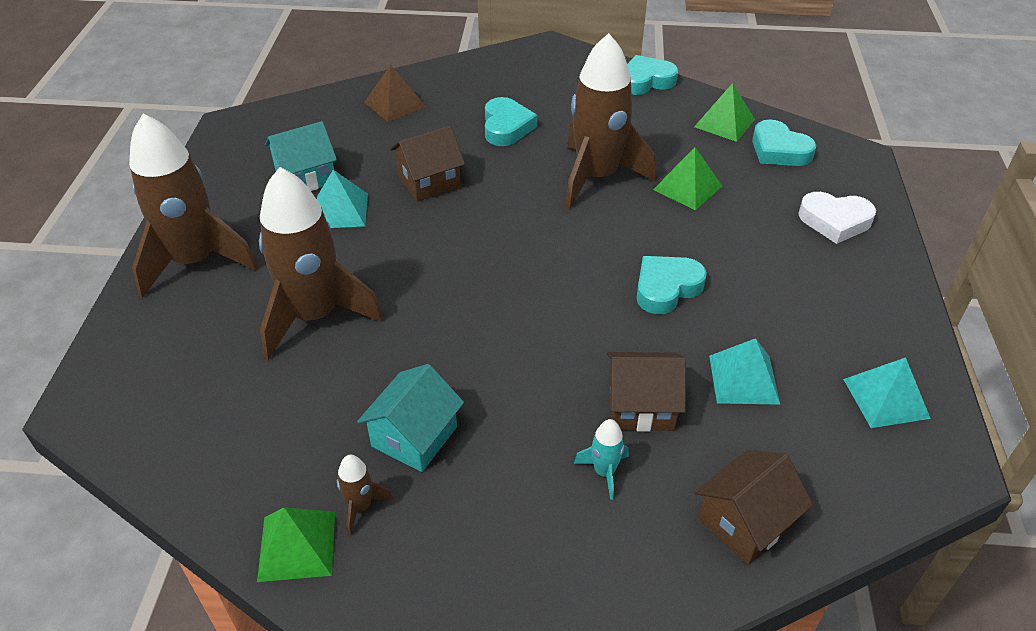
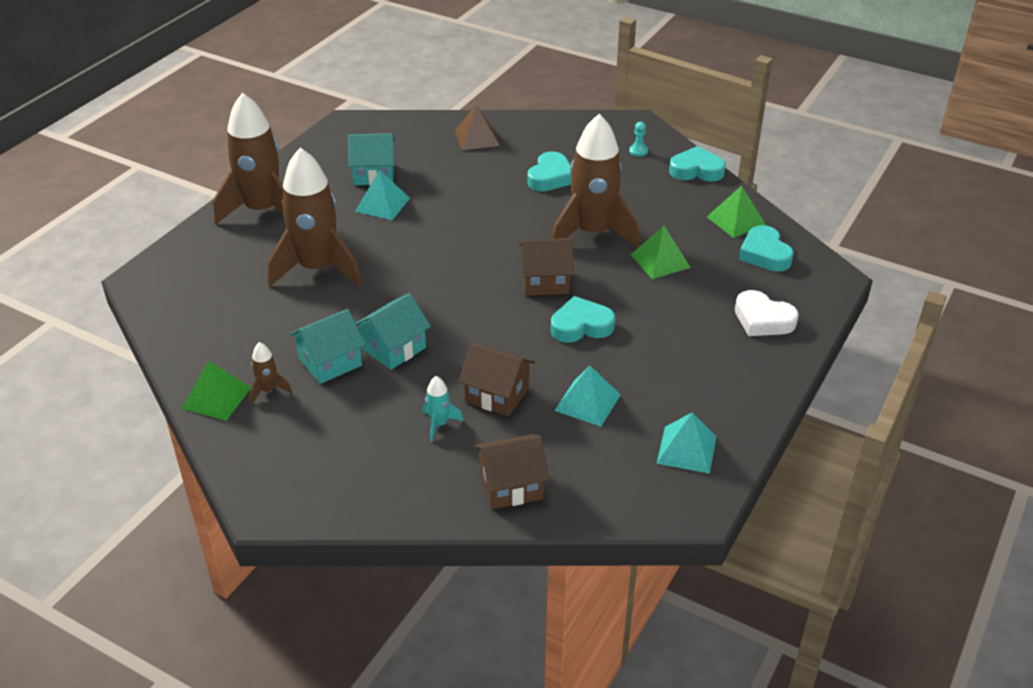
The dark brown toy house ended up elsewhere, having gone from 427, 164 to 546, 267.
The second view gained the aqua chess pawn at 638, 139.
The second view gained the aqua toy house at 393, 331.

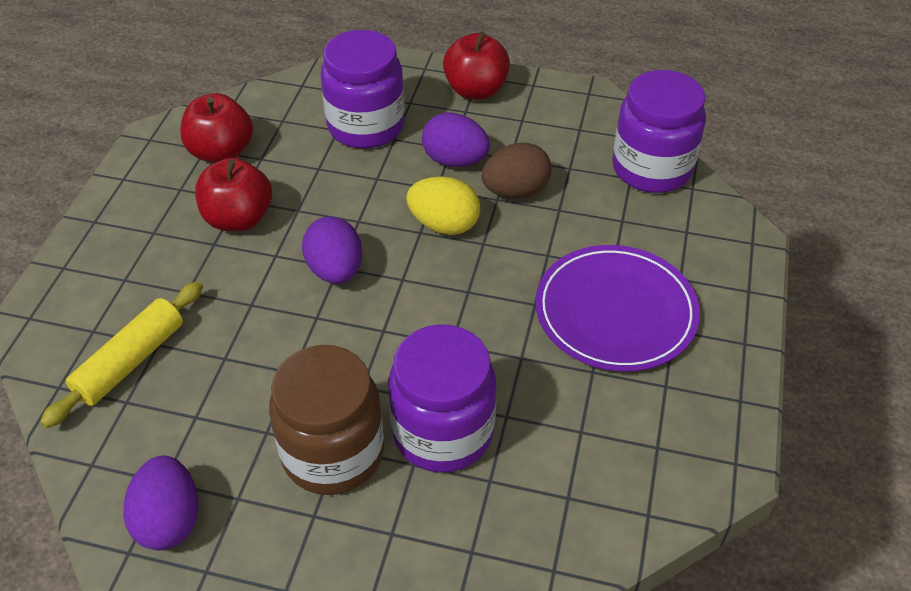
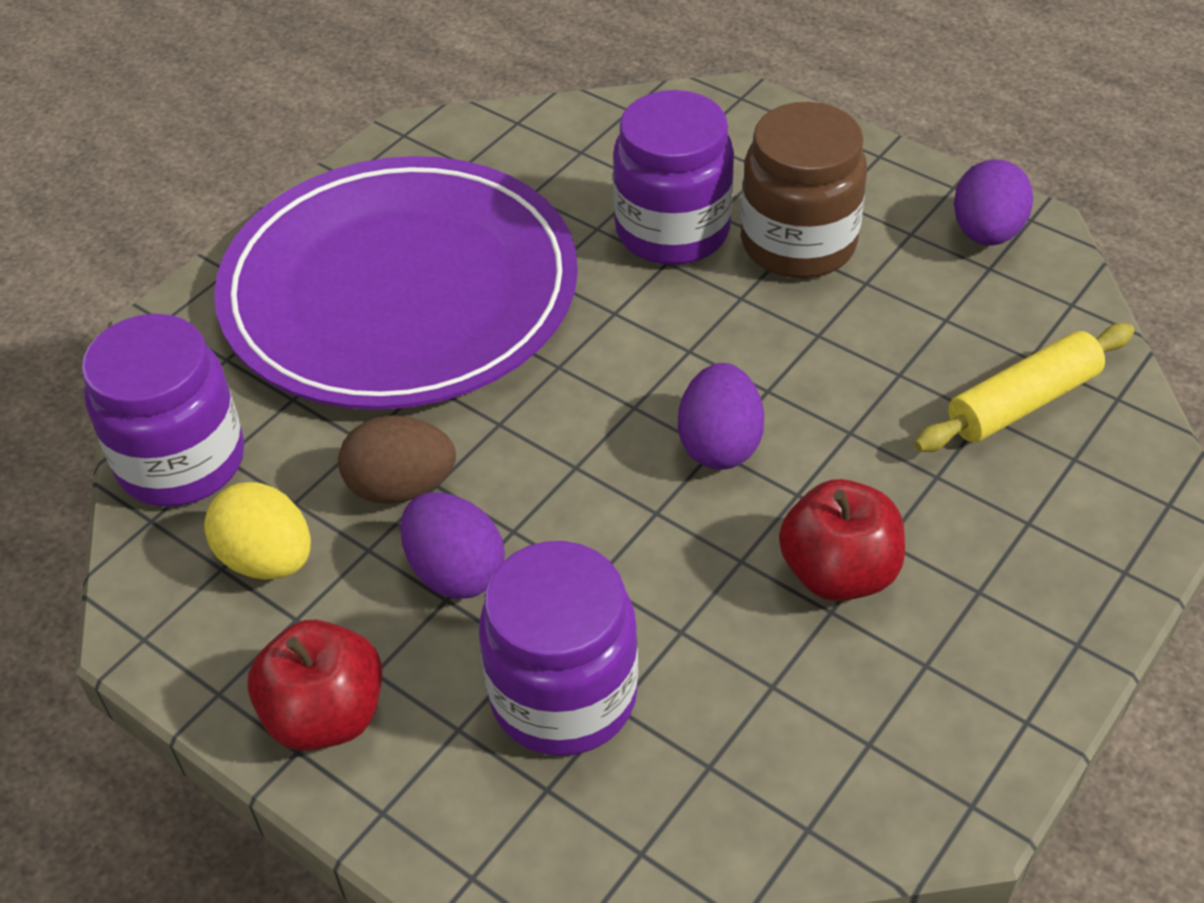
The second view lost the crimson toy apple at 216, 128.
The bright yellow egg ended up elsewhere, having gone from 443, 205 to 257, 531.
The size of the purple dinner plate at 618, 308 changed by a factor of 1.72.

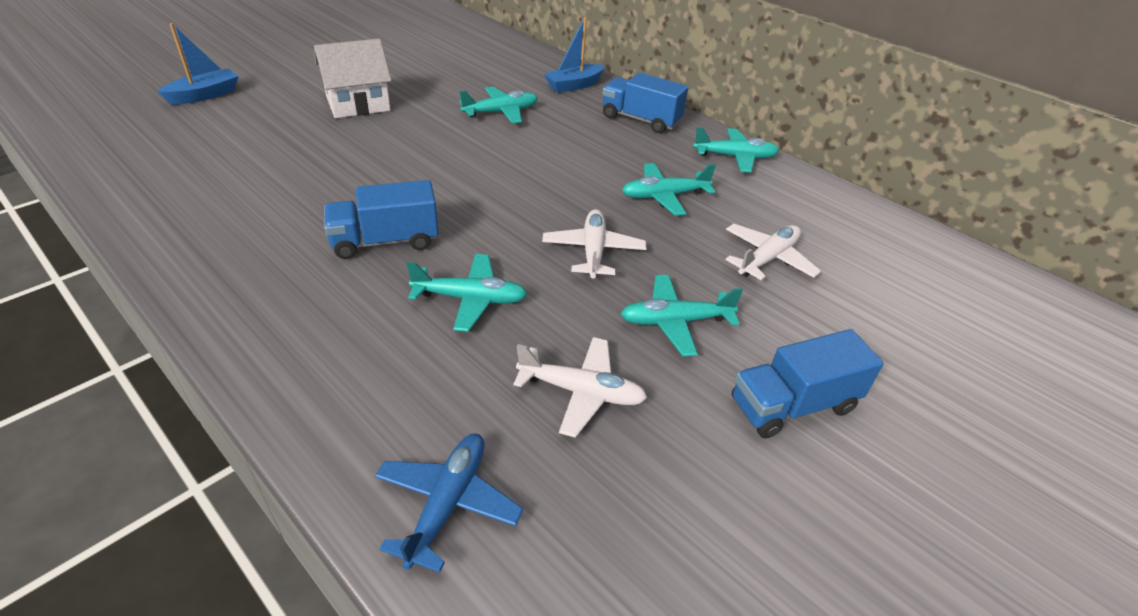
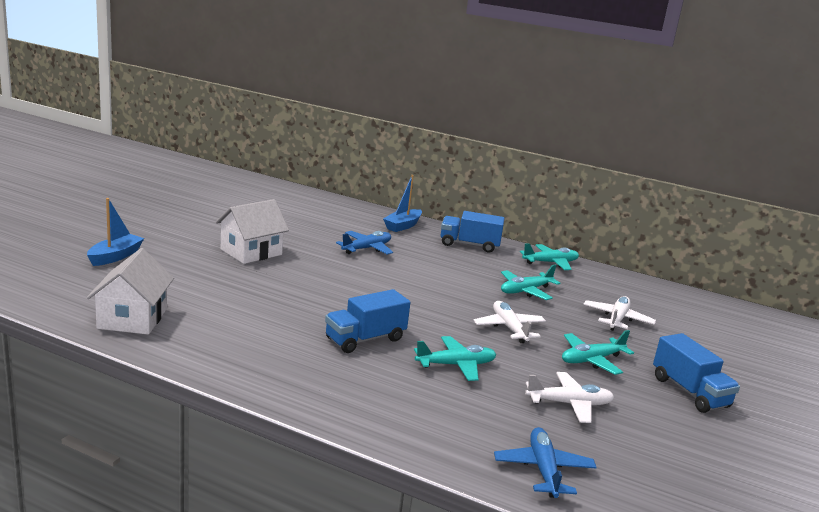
What was the aqua aeroplane at 498, 105 turned into the cobalt aeroplane at 364, 243.
The cobalt toy truck at 808, 384 ended up facing another way, 75 degrees counterclockwise from before.
The second view gained the pure white toy house at 130, 291.

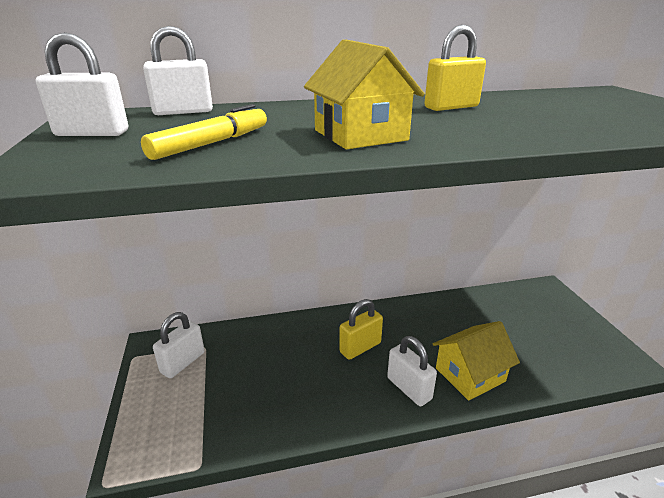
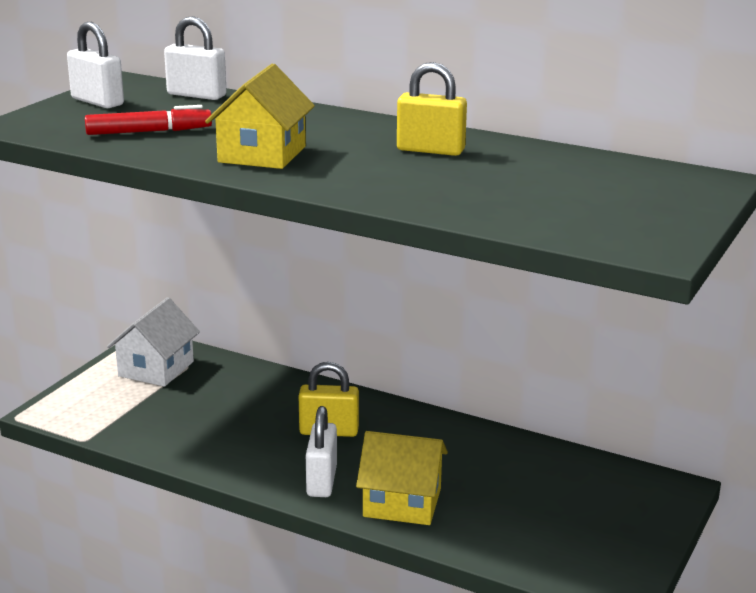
What was the bright yellow felt pen at 204, 132 turned into the crimson felt pen at 148, 120.
Where the pure white small lock stood at 179, 345, the pure white toy house came to stand at 153, 342.

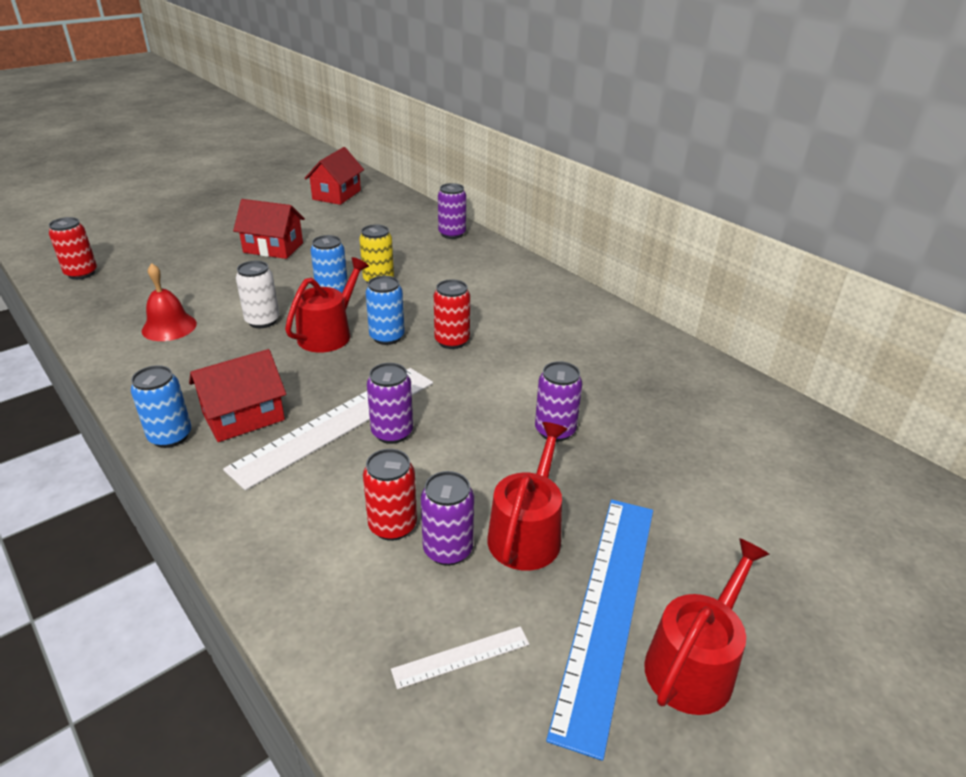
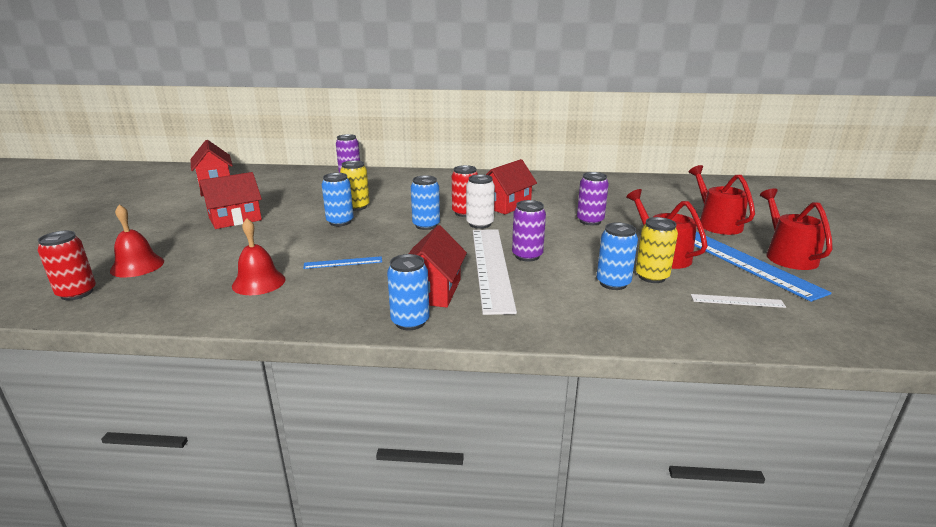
The crimson watering pot ended up elsewhere, having gone from 327, 304 to 722, 200.
The pure white can ended up elsewhere, having gone from 257, 294 to 480, 201.
What was the crimson can at 390, 495 turned into the cobalt can at 617, 256.
What was the purple can at 447, 518 turned into the bright yellow can at 656, 250.
The pure white measuring stick at 460, 657 ended up facing another way, 75 degrees clockwise from before.
The second view gained the crimson toy house at 511, 186.
The second view gained the crimson school bell at 137, 241.
The second view gained the cobalt measuring stick at 342, 262.

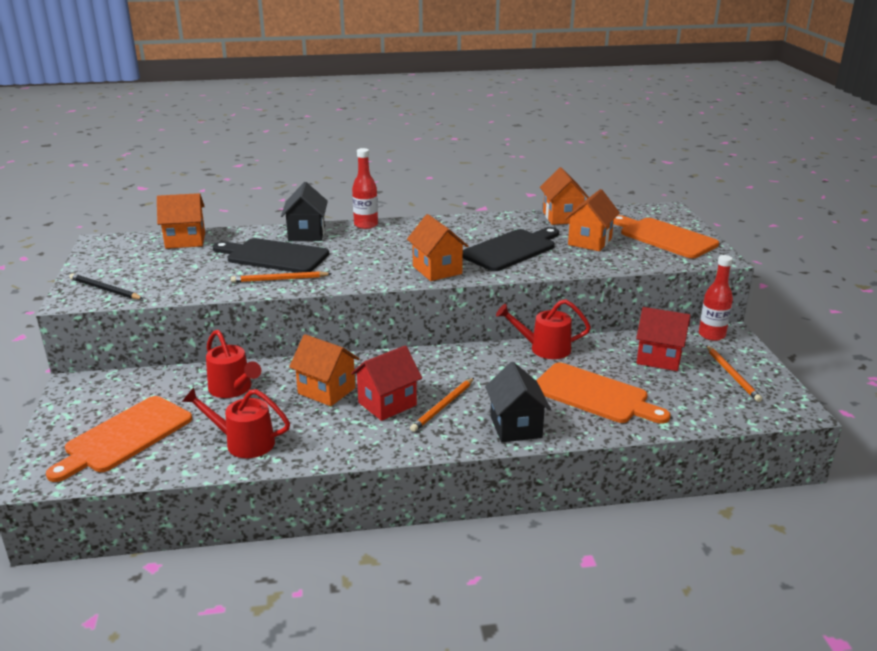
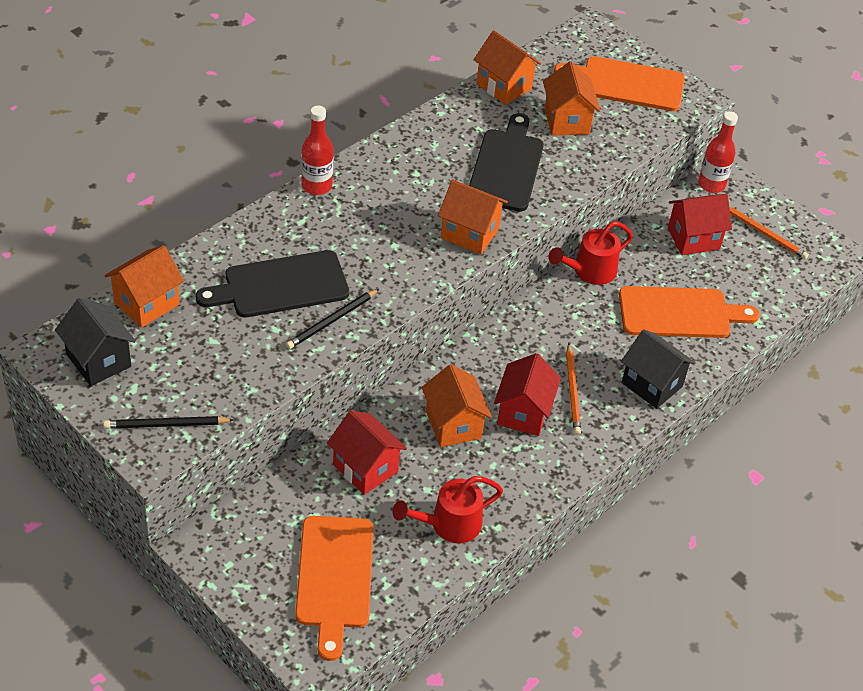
The black toy house ended up elsewhere, having gone from 304, 211 to 95, 342.
What was the bright orange pencil at 281, 277 turned into the black pencil at 332, 319.
Where the crimson watering pot stood at 233, 364, the crimson toy house came to stand at 367, 453.
The bright orange toy house at 324, 370 ended up facing another way, 75 degrees clockwise from before.

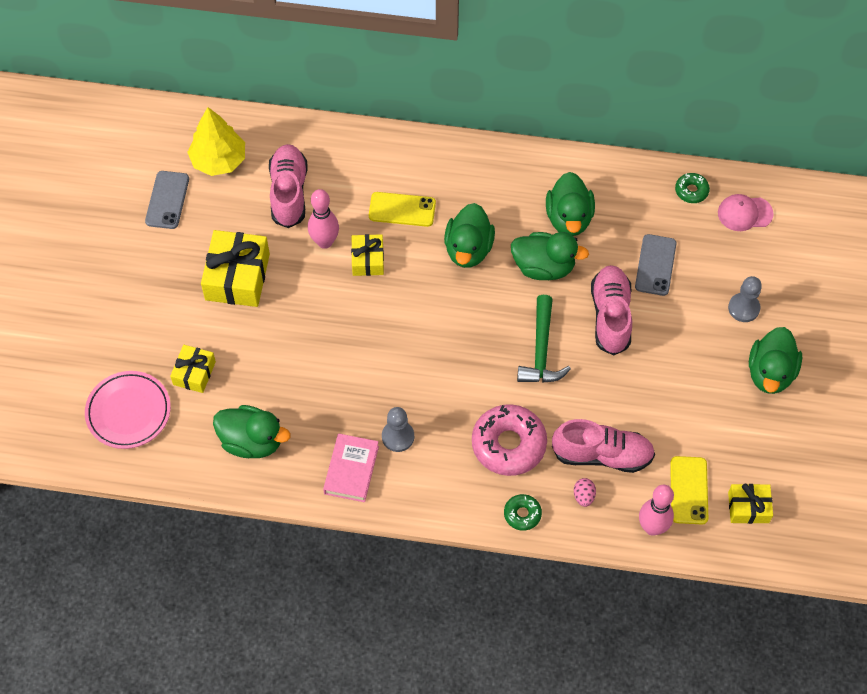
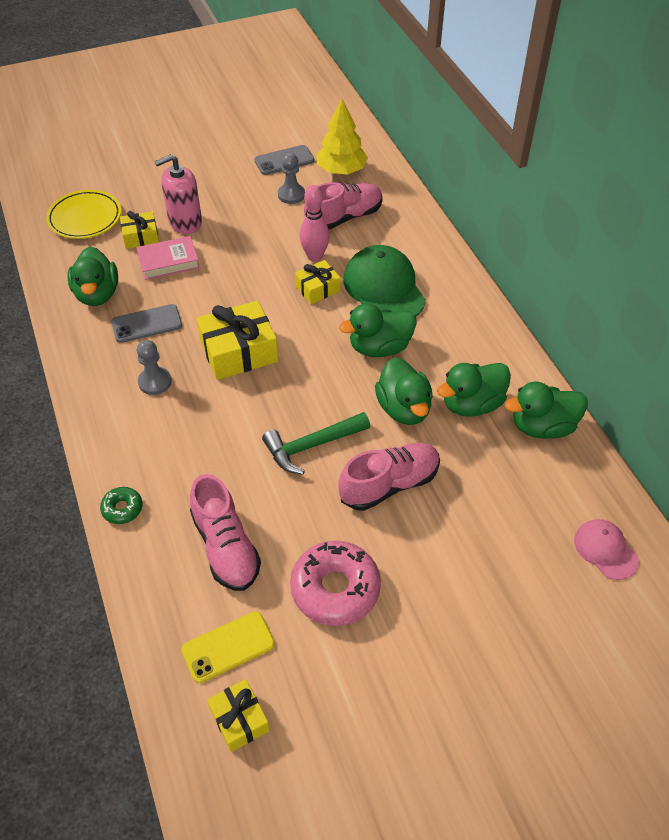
The second view lost the green donut at 692, 188.
Where the bright yellow smartphone stood at 402, 209, the green baseball cap came to stand at 384, 280.
The bright yellow present ended up elsewhere, having gone from 235, 268 to 237, 340.
The ash-grey smartphone ended up elsewhere, having gone from 655, 265 to 146, 323.
The ash-grey chess pawn ended up elsewhere, having gone from 745, 299 to 291, 178.
The green toy duck ended up elsewhere, having gone from 775, 360 to 546, 410.
What was the pink dinner plate at 128, 410 turned into the bright yellow dinner plate at 83, 214.
The pink donut ended up elsewhere, having gone from 509, 440 to 335, 583.
The pink book ended up elsewhere, having gone from 351, 467 to 168, 258.
The second view lost the pink egg at 585, 492.
The second view lost the pink skittle at 656, 510.
The second view gained the pink soap pump at 178, 194.

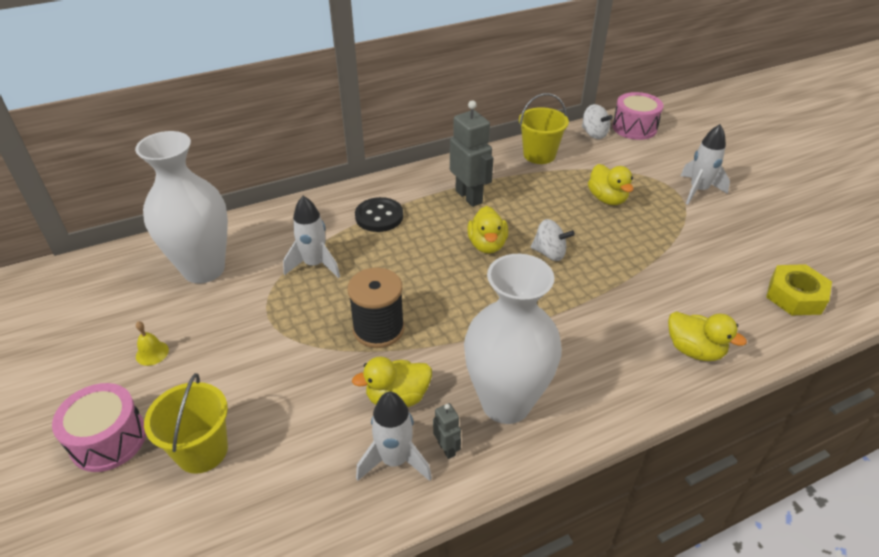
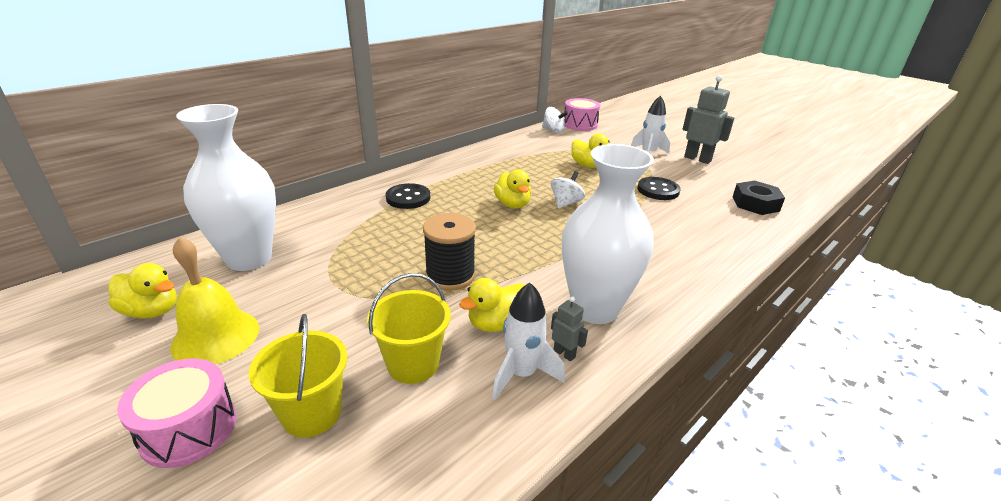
The bright yellow pail ended up elsewhere, having gone from 544, 128 to 409, 328.
The ash-grey robot ended up elsewhere, having gone from 471, 153 to 708, 119.
The second view lost the pure white rocket at 311, 237.
The pure white spinning top at 553, 240 ended up facing another way, 60 degrees counterclockwise from before.
What was the bright yellow nut at 799, 289 turned into the black nut at 759, 197.
The bright yellow toy duck ended up elsewhere, having gone from 707, 336 to 143, 291.
The size of the bright yellow school bell at 152, 343 changed by a factor of 2.27.
The second view gained the black shirt button at 658, 188.

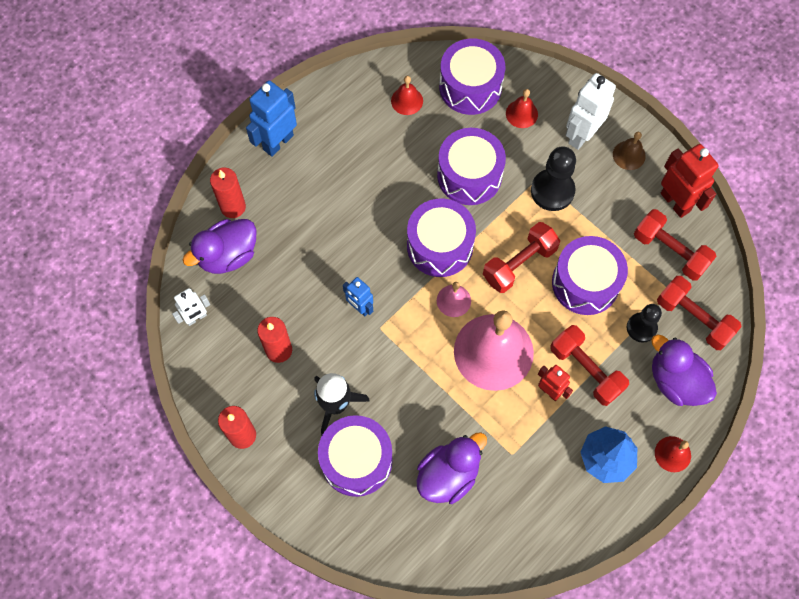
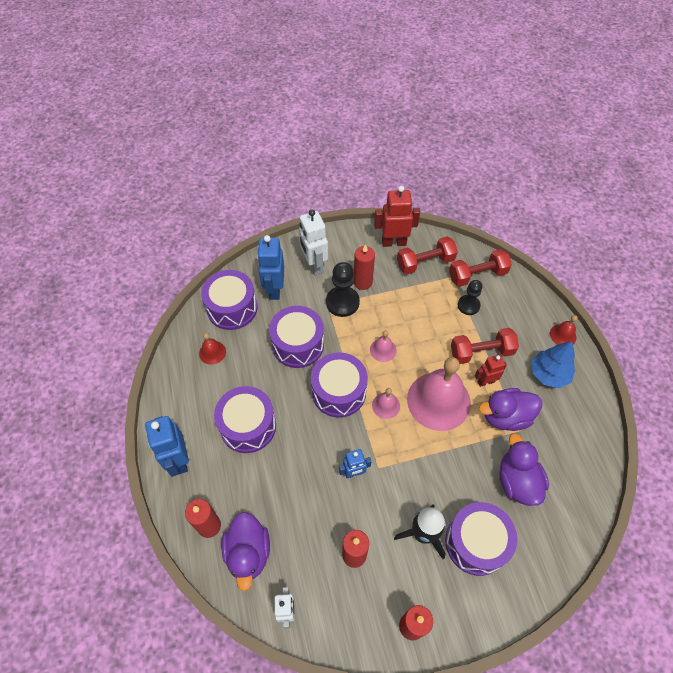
Where the crimson school bell stood at 522, 108, the cobalt robot came to stand at 270, 267.
The second view lost the dark brown school bell at 629, 151.
Where the crimson hand weight stood at 521, 257, the pink school bell came to stand at 383, 346.
The purple drum ended up elsewhere, having gone from 590, 275 to 245, 419.
The purple toy duck ended up elsewhere, having gone from 684, 370 to 510, 409.
The second view gained the crimson candle at 364, 267.

